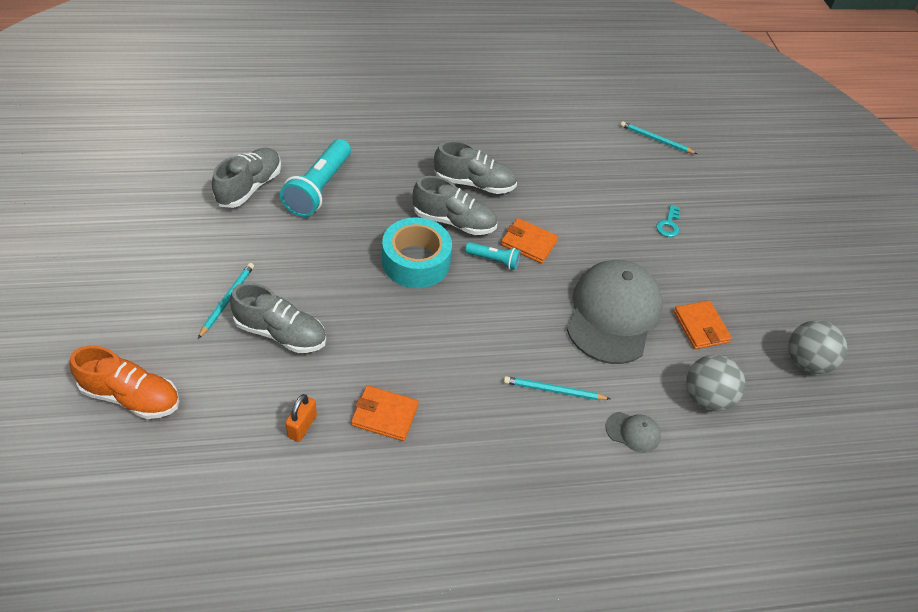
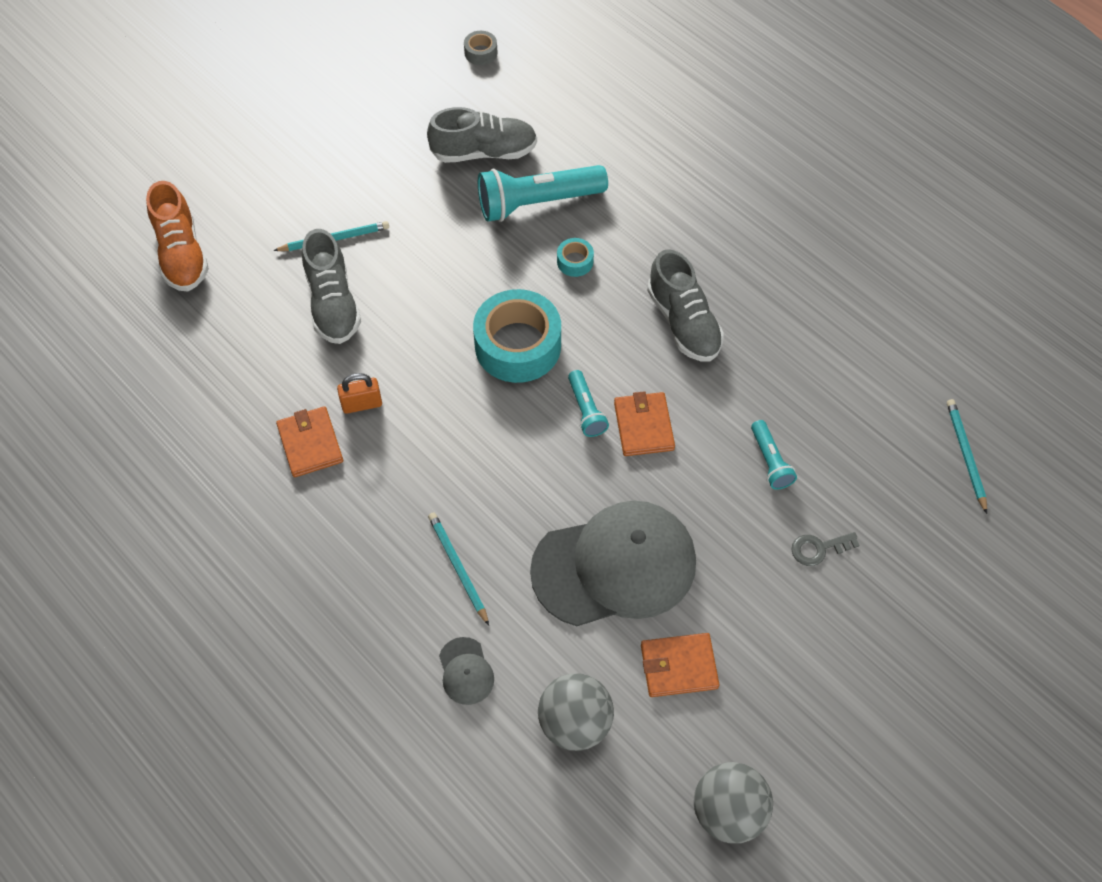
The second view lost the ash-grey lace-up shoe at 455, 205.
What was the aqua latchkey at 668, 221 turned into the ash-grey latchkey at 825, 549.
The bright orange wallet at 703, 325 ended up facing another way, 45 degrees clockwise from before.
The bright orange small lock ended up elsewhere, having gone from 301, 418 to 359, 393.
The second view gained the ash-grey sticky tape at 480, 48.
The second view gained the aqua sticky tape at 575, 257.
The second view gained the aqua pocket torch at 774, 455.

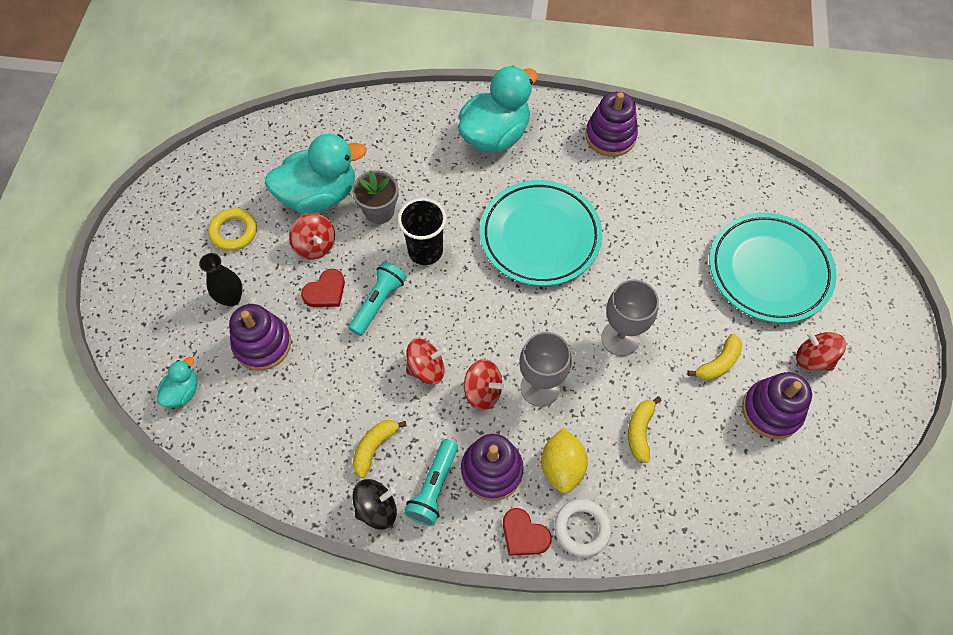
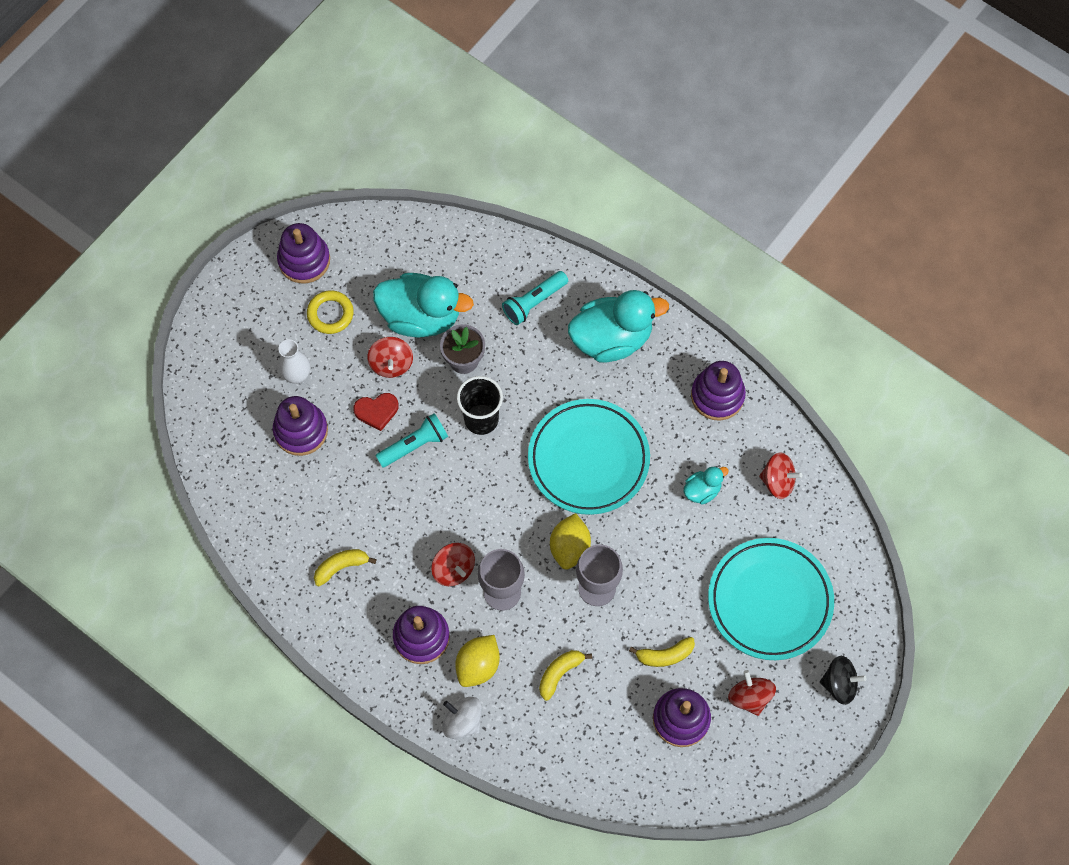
What was the black vase at 221, 280 turned into the pure white vase at 294, 361.
The crimson spinning top ended up elsewhere, having gone from 426, 362 to 780, 475.
The aqua toy duck ended up elsewhere, having gone from 177, 382 to 706, 485.
The aqua pocket torch ended up elsewhere, having gone from 431, 482 to 535, 298.
The black spinning top ended up elsewhere, having gone from 374, 504 to 843, 680.
Where the pure white torus stood at 582, 528, the pure white spinning top came to stand at 462, 718.
The second view lost the crimson heart at 527, 532.
The second view gained the purple ring stacker at 303, 253.
The second view gained the bright yellow toy lemon at 570, 541.

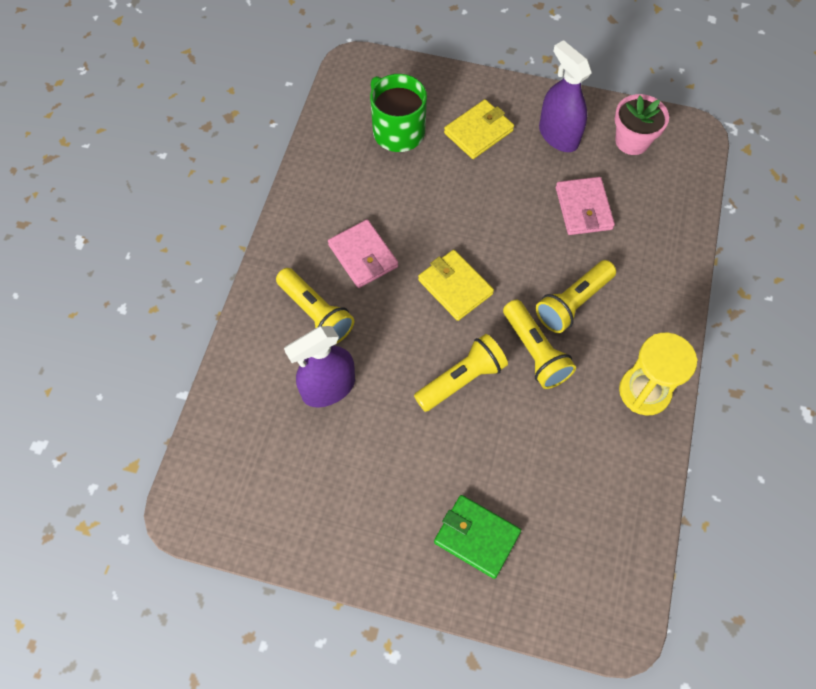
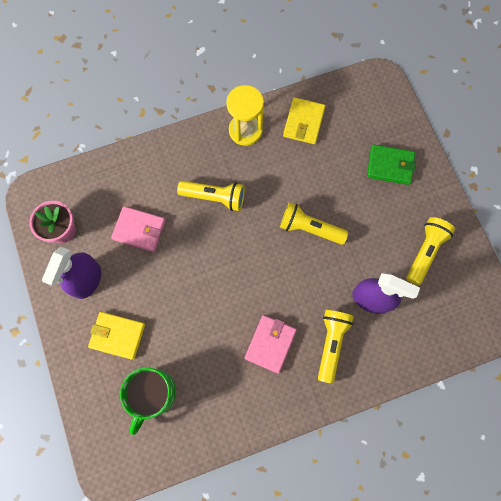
The pink wallet at 585, 206 ended up facing another way, 60 degrees clockwise from before.
The bright yellow wallet ended up elsewhere, having gone from 456, 285 to 304, 120.
The bright yellow pocket torch ended up elsewhere, having gone from 539, 344 to 431, 251.
The green wallet at 477, 537 ended up facing another way, 75 degrees counterclockwise from before.

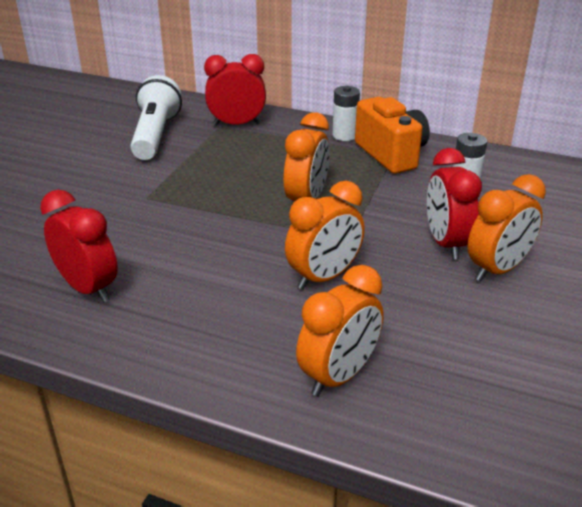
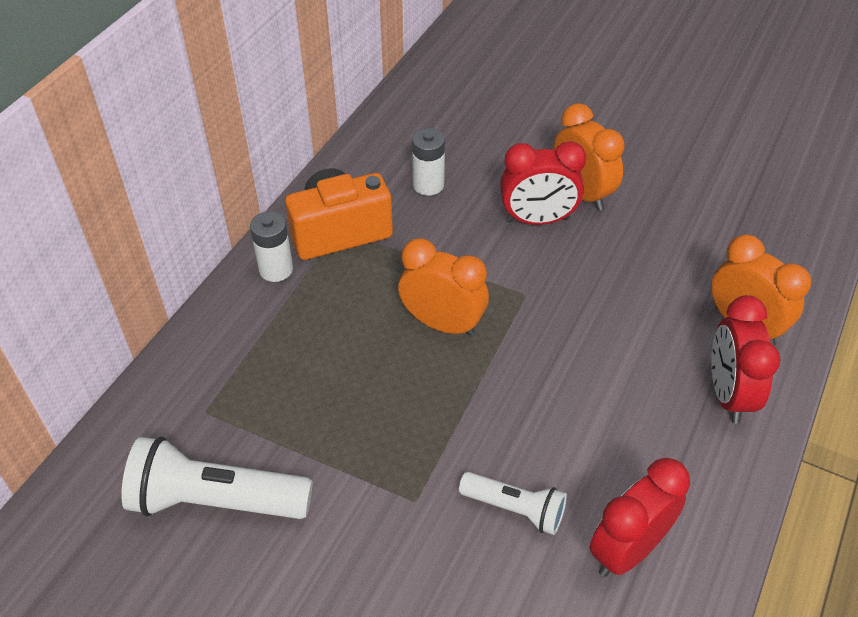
The crimson clock ended up elsewhere, having gone from 235, 90 to 746, 359.
The second view lost the bright orange clock at 325, 235.
The second view gained the pure white pocket torch at 513, 503.

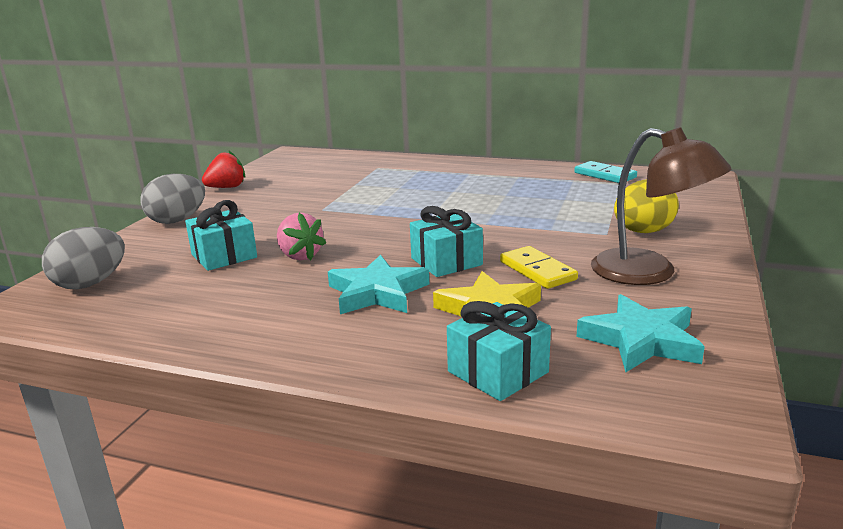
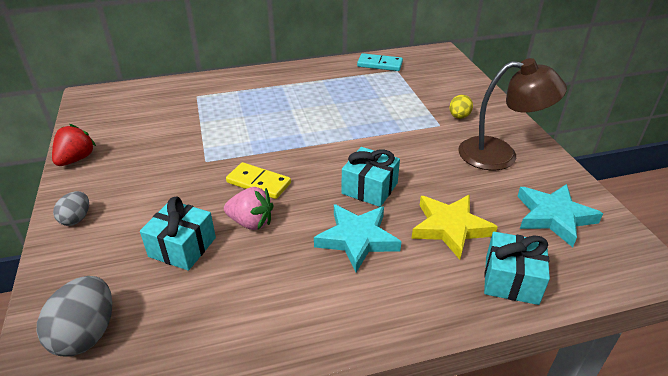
The size of the ash-grey egg at 173, 199 changed by a factor of 0.59.
The size of the bright yellow egg at 646, 206 changed by a factor of 0.59.
The bright yellow domino tile ended up elsewhere, having gone from 539, 267 to 258, 180.

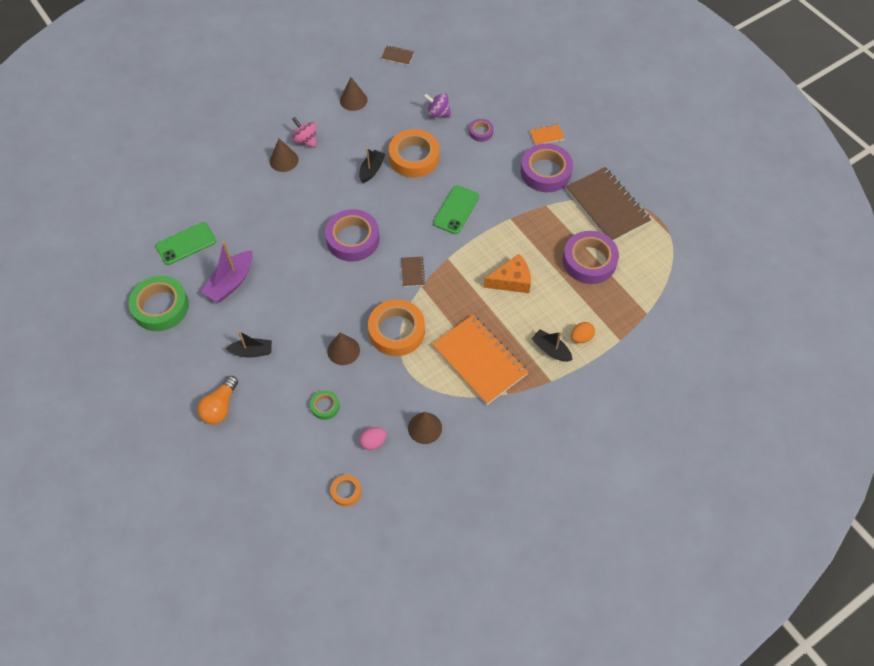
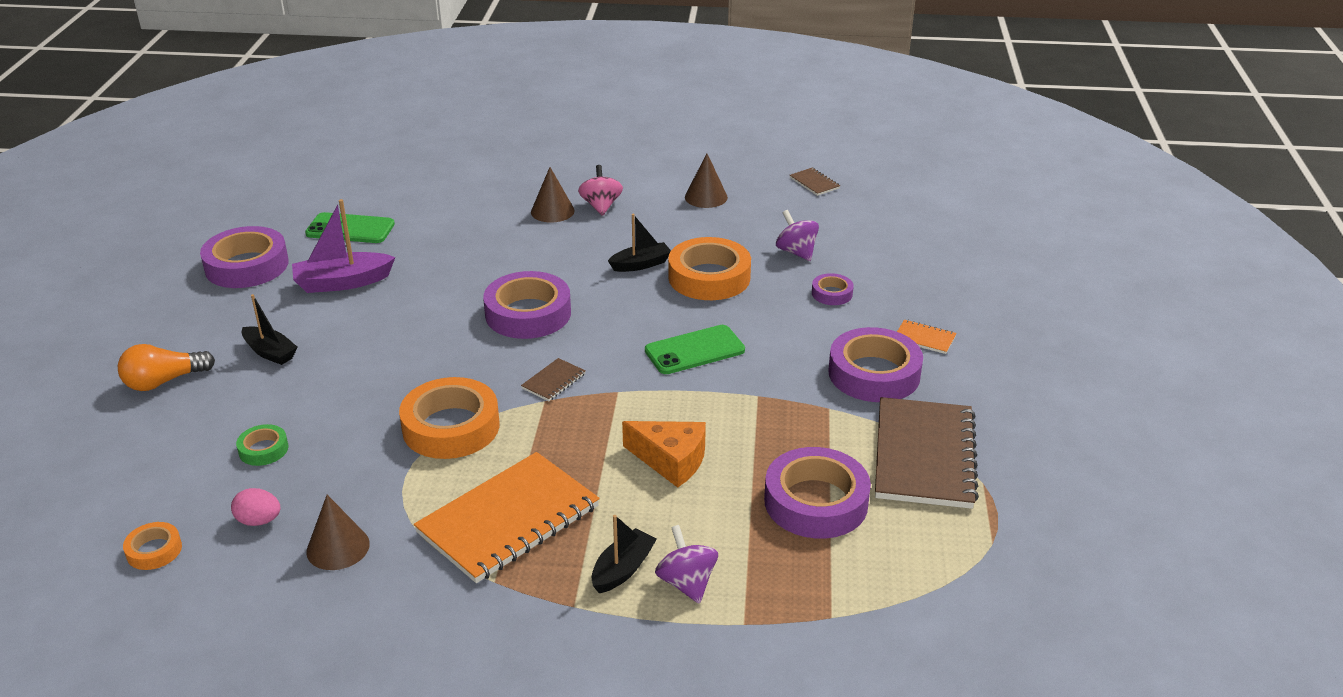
What was the green sticky tape at 159, 303 turned into the purple sticky tape at 244, 257.
The bright orange notebook at 480, 360 ended up facing another way, 45 degrees clockwise from before.
Where the bright orange egg stood at 583, 332, the purple spinning top came to stand at 686, 564.
The black boat at 552, 345 ended up facing another way, 45 degrees clockwise from before.
The second view lost the dark brown cone at 343, 348.

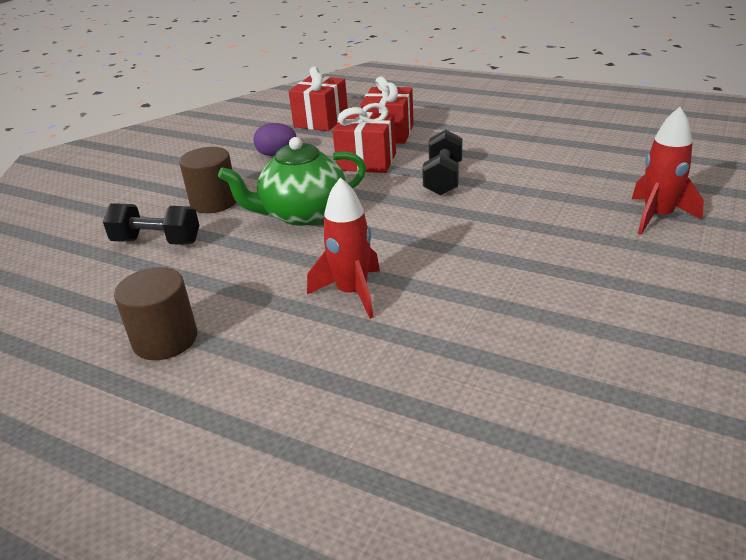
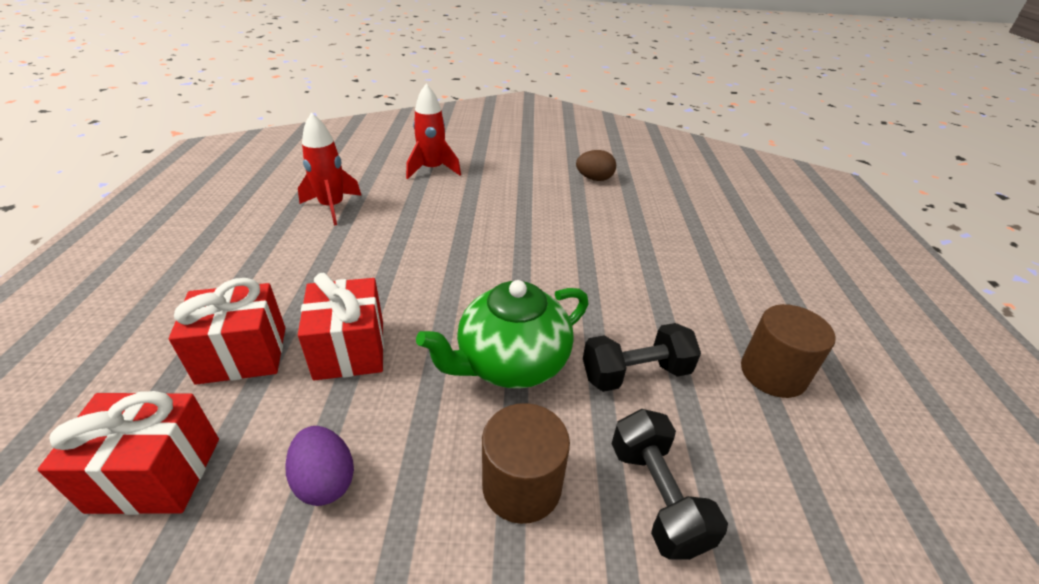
The black hand weight ended up elsewhere, having gone from 442, 163 to 642, 357.
The green teapot at 292, 181 ended up facing another way, 105 degrees clockwise from before.
The crimson rocket ended up elsewhere, having gone from 343, 248 to 330, 169.
The second view gained the dark brown egg at 596, 165.

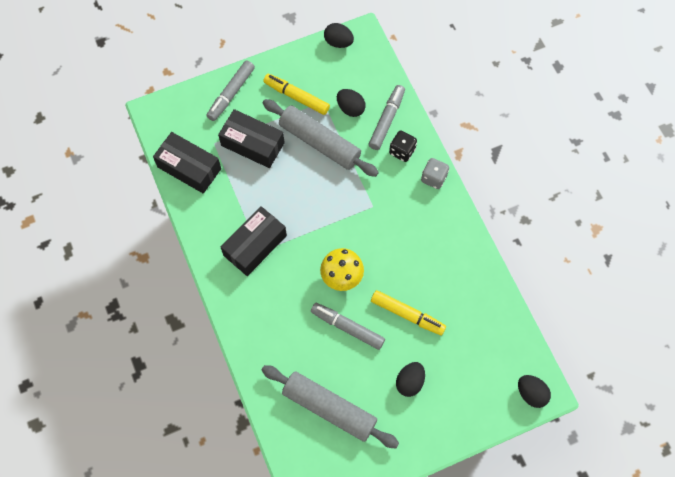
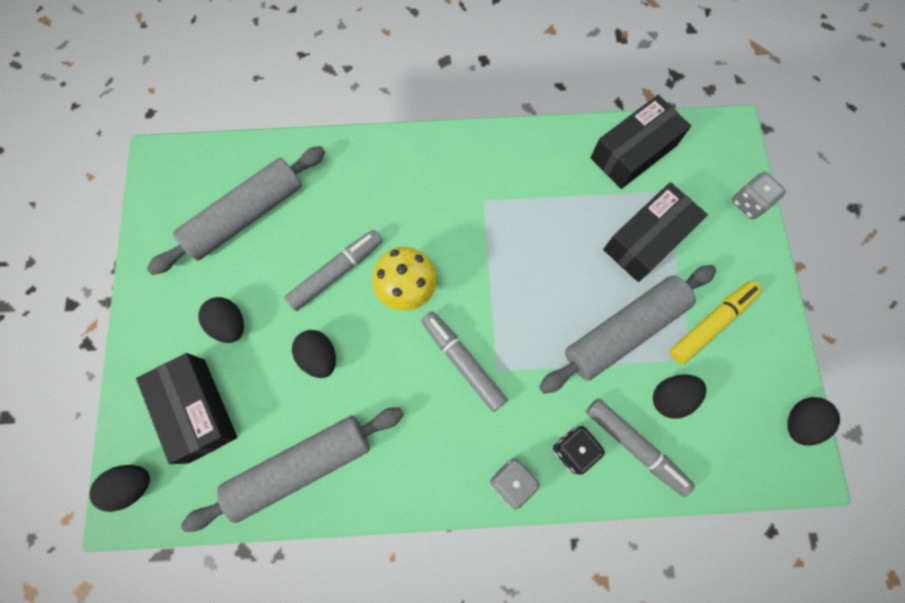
The ash-grey felt pen ended up elsewhere, having gone from 231, 90 to 464, 361.
The black package ended up elsewhere, having gone from 253, 241 to 186, 408.
Where the bright yellow felt pen stood at 408, 313, the black egg came to stand at 314, 354.
The second view gained the ash-grey dice at 759, 195.
The second view gained the ash-grey rolling pin at 292, 469.

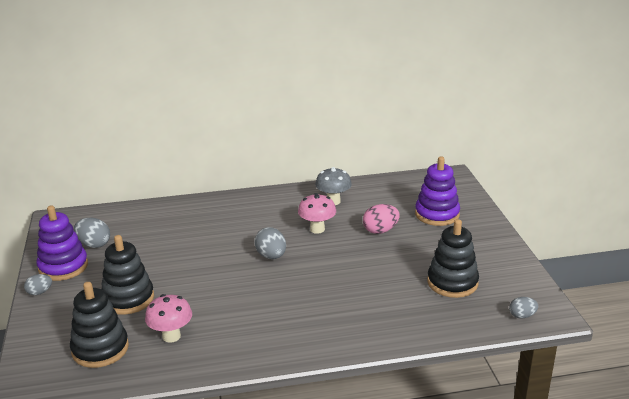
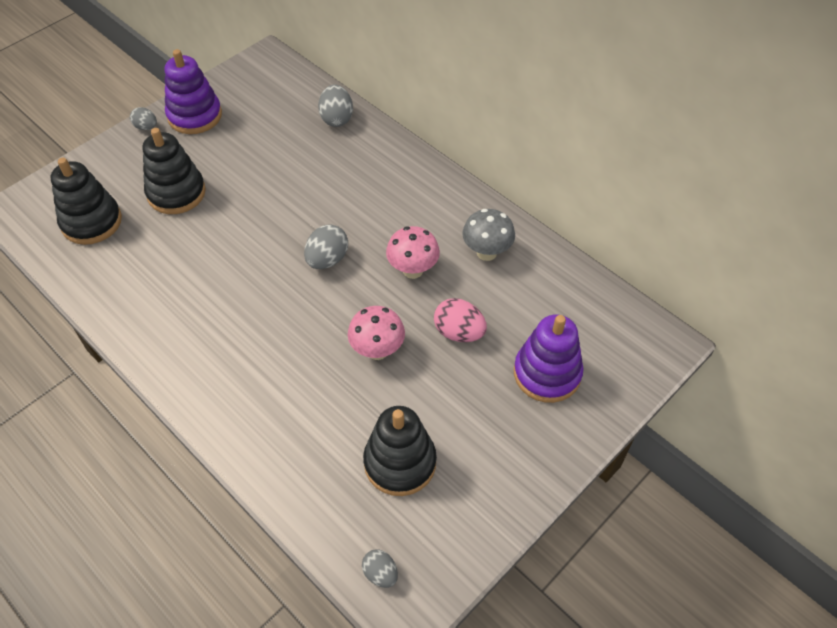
The ash-grey egg ended up elsewhere, having gone from 92, 233 to 335, 105.
The pink fungus ended up elsewhere, having gone from 168, 318 to 376, 333.

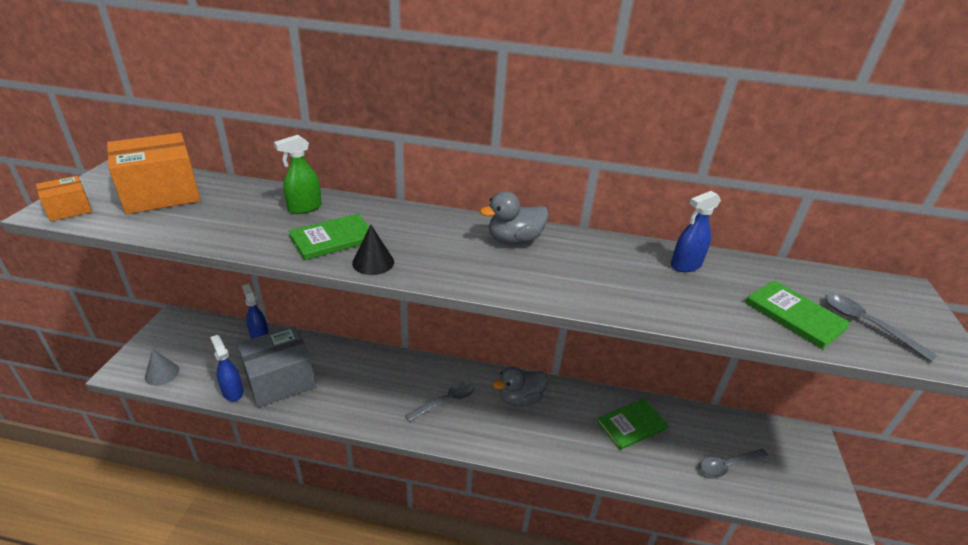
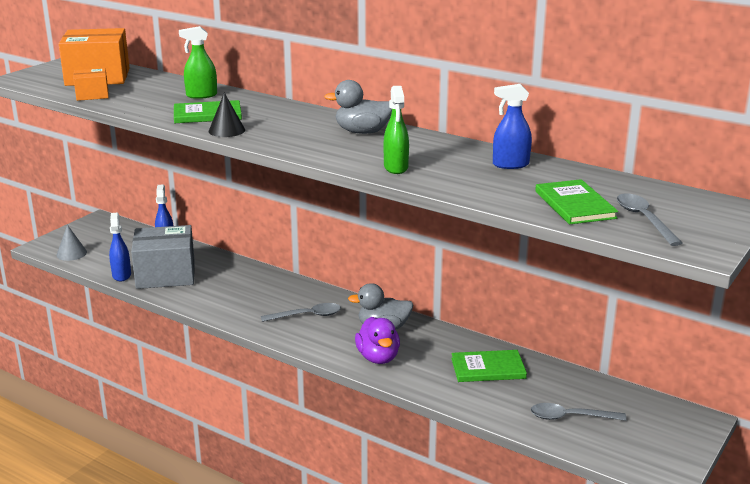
The bright orange package ended up elsewhere, having gone from 64, 198 to 91, 84.
The second view gained the green spray cleaner at 396, 130.
The second view gained the purple toy duck at 377, 340.

